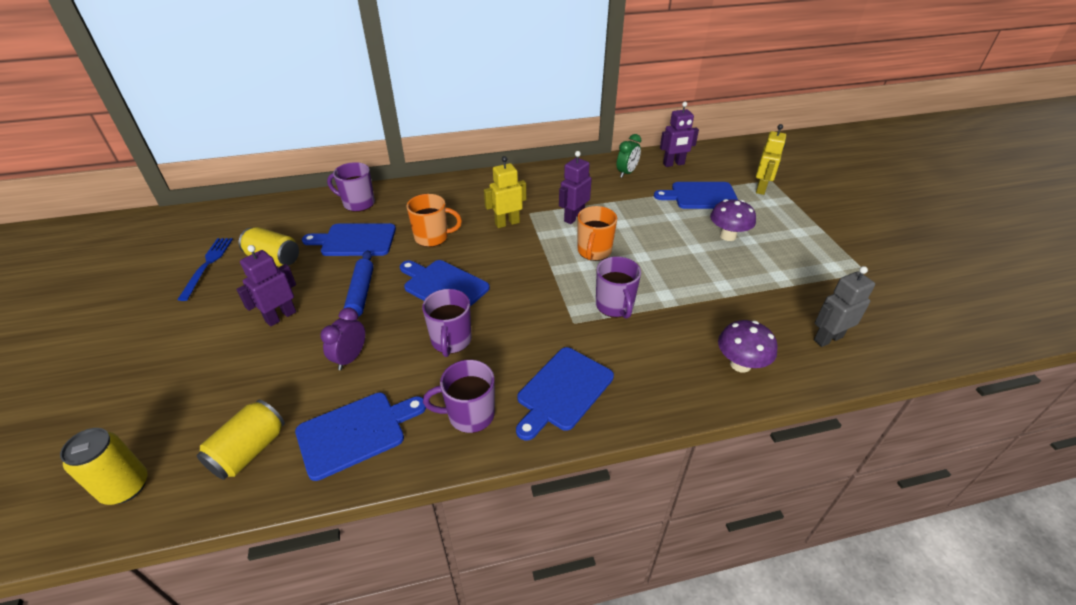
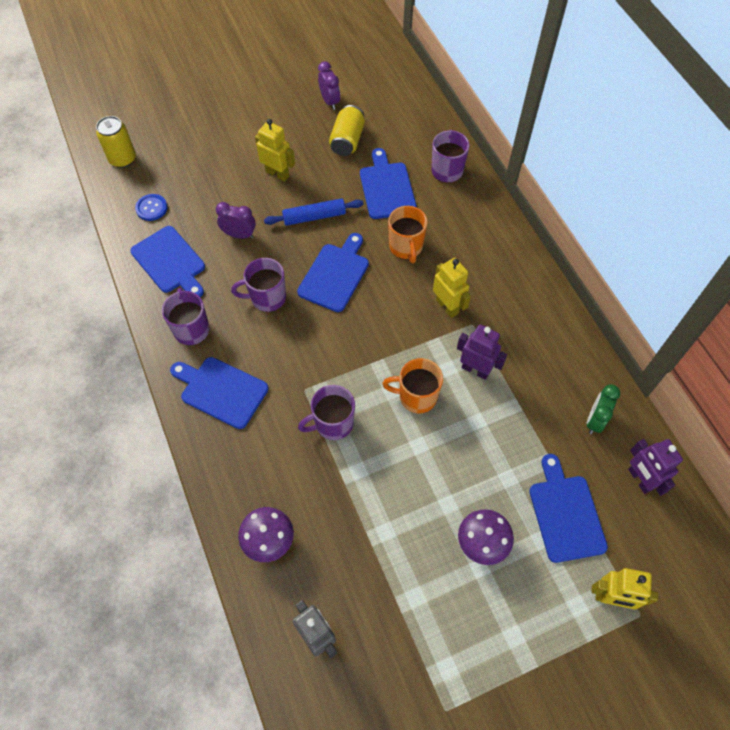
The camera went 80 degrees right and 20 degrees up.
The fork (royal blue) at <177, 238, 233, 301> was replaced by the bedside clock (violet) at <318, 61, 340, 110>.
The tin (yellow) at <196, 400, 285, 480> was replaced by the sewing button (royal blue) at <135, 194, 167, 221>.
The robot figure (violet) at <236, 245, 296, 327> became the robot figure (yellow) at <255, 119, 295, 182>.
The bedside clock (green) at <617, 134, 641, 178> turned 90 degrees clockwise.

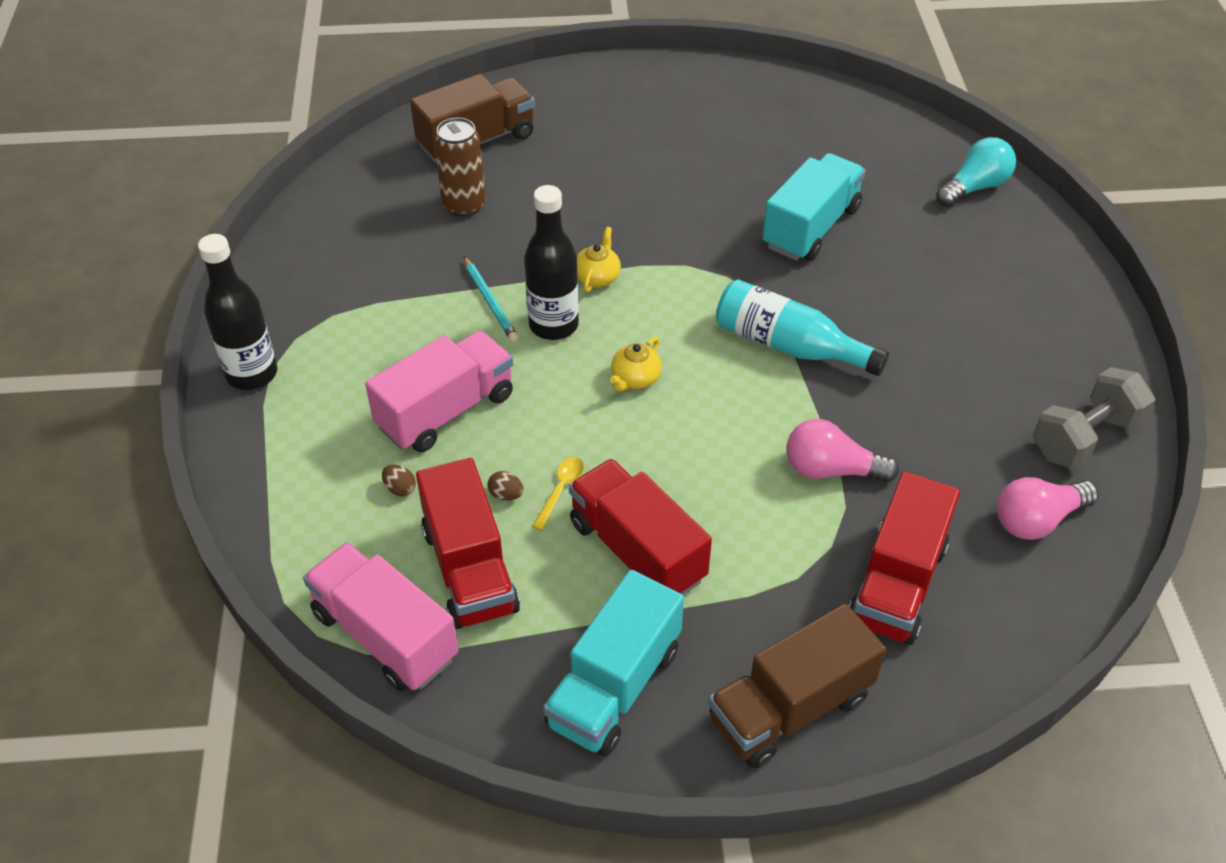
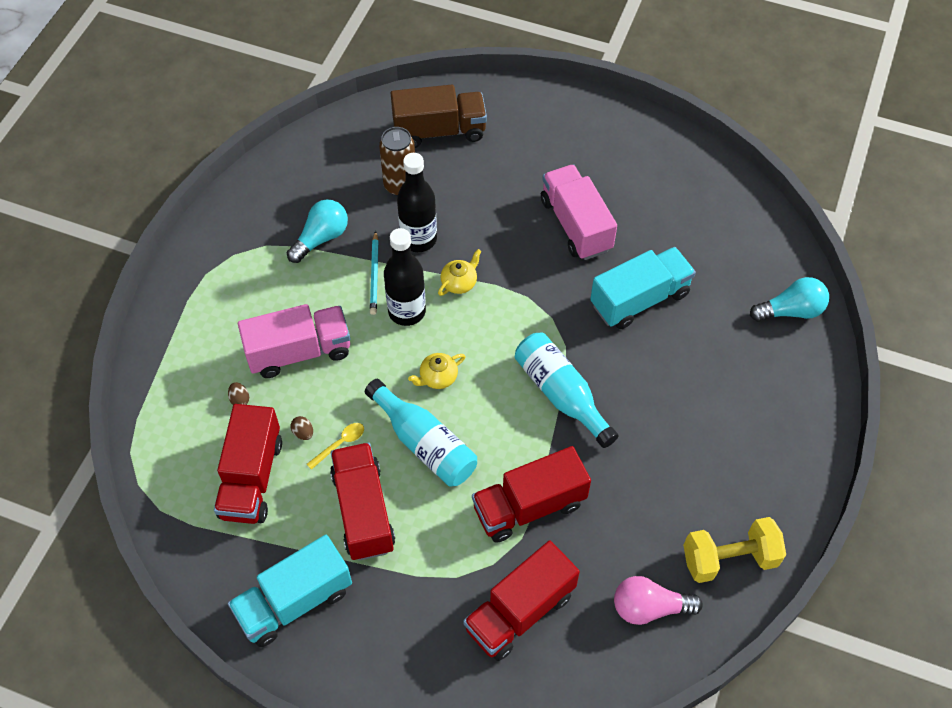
The camera went 25 degrees right and 10 degrees up.
The bottle (ebony) moved from <198, 234, 277, 390> to <397, 153, 437, 252>.
The lorry (rose-pink) moved from <303, 542, 459, 691> to <541, 164, 617, 260>.
The lorry (russet) at <708, 604, 886, 769> disappeared.
The light bulb (rose-pink) at <787, 419, 899, 483> was replaced by the lorry (scarlet) at <472, 446, 591, 543>.
The free weight (grey) at <1033, 367, 1155, 469> became the free weight (yellow) at <683, 517, 786, 583>.
The light bulb (aqua) at <287, 199, 348, 263> appeared.
The bottle (aqua) at <365, 379, 477, 487> appeared.

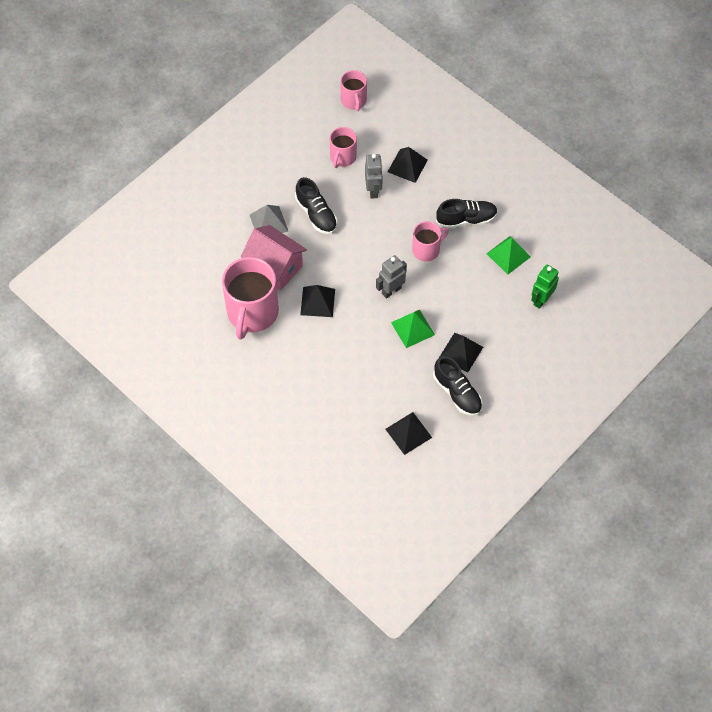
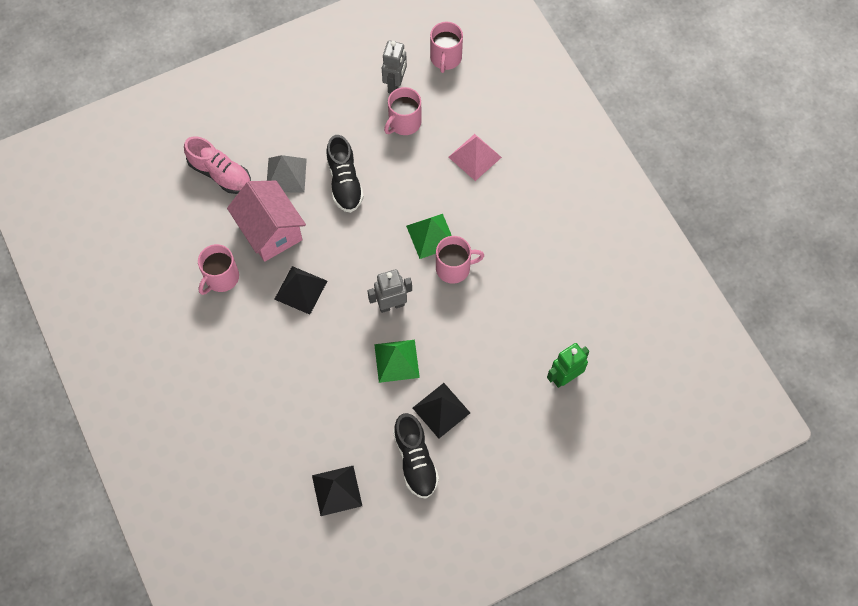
The camera went 20 degrees right and 5 degrees up.
The mug (rose-pink) at <222, 257, 279, 340> changed to 0.54 times the size.
The robot figure (grey) moved from <365, 154, 383, 199> to <382, 40, 407, 94>.
The pyramid shape (ebony) at <388, 147, 428, 183> became the pyramid shape (rose-pink) at <448, 134, 502, 181>.
The lace-up shoe (ebony) at <436, 199, 498, 229> disappeared.
The pyramid shape (green) moved from <486, 236, 531, 274> to <406, 214, 452, 259>.
The lace-up shoe (rose-pink) at <184, 136, 251, 194> appeared.

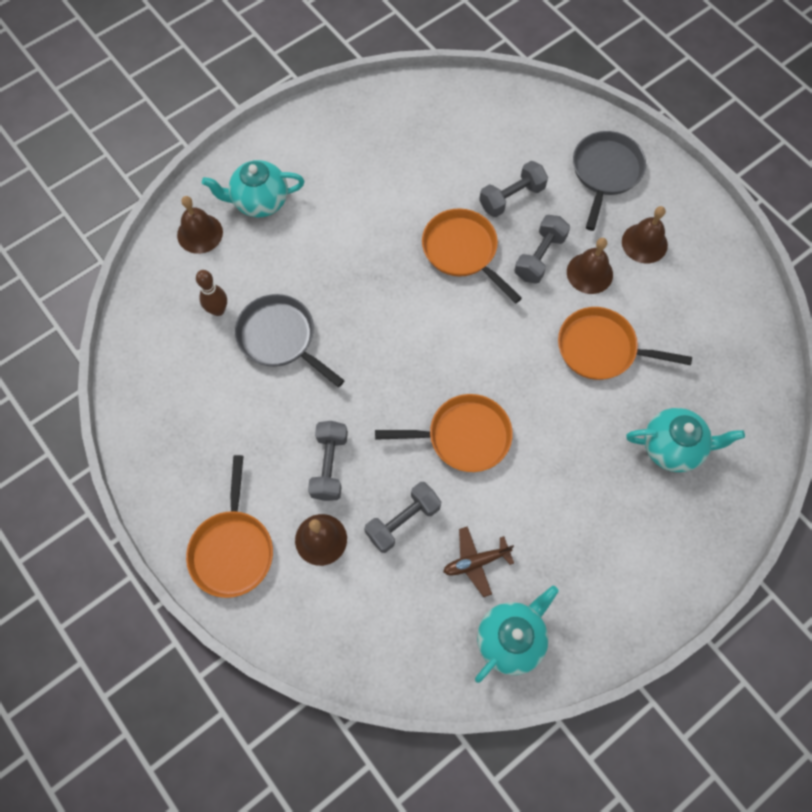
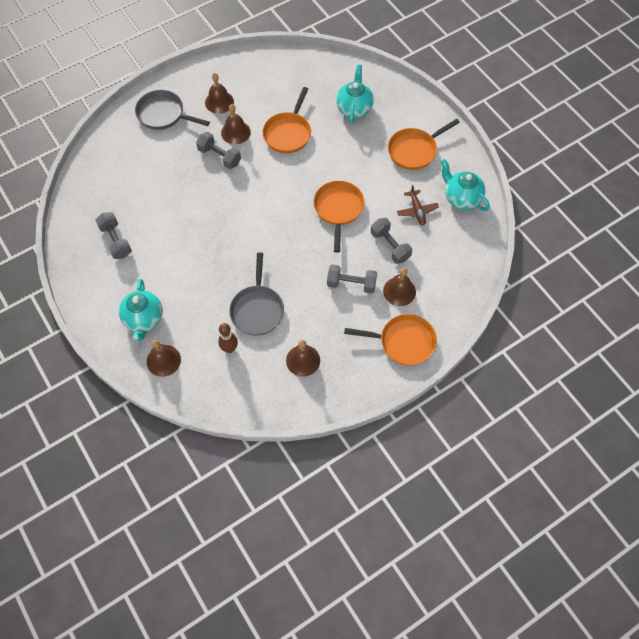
The camera went 85 degrees left and 5 degrees down.
The pan (grey) at <235, 294, 345, 387> turned 45 degrees counterclockwise.
The pan (orange) moved from <422, 208, 522, 304> to <388, 119, 460, 170>.
The free weight (grey) moved from <479, 161, 548, 217> to <95, 212, 132, 259>.
The school bell (russet) at <286, 340, 320, 377> appeared.

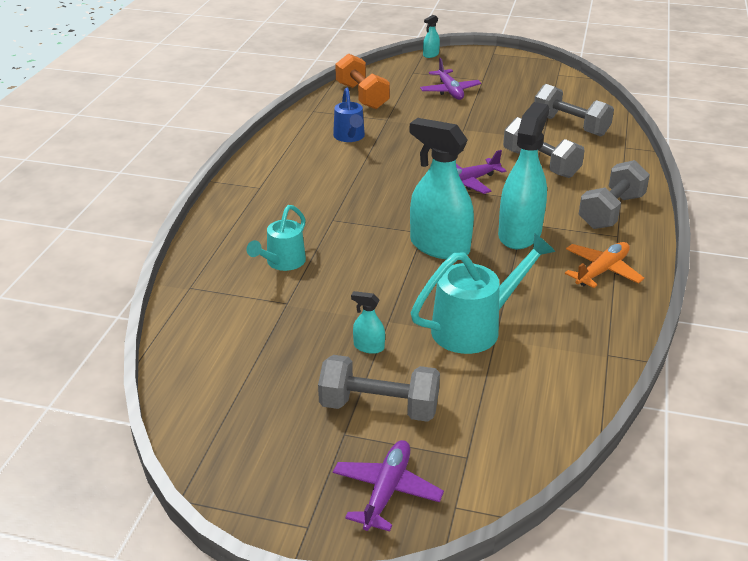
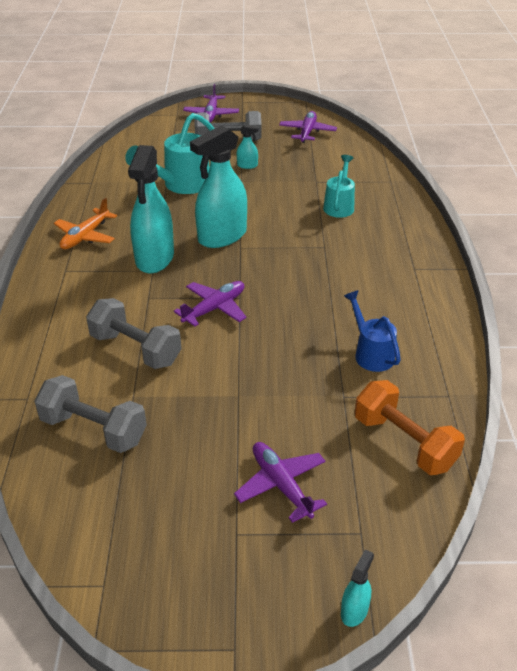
The camera went 165 degrees right and 5 degrees up.
The spray bottle (aqua) at <409, 118, 474, 259> turned 120 degrees clockwise.
The free weight (grey) at <579, 160, 650, 229> disappeared.
The toy plane (violet) at <279, 111, 337, 143> appeared.

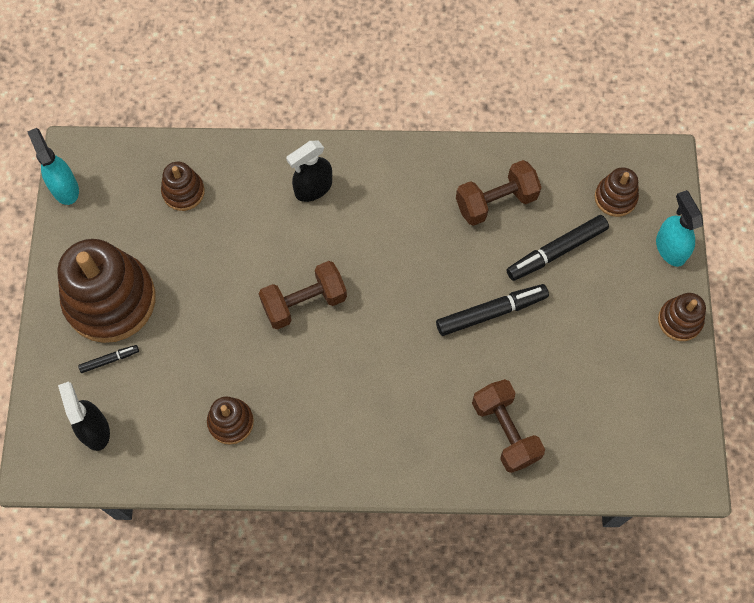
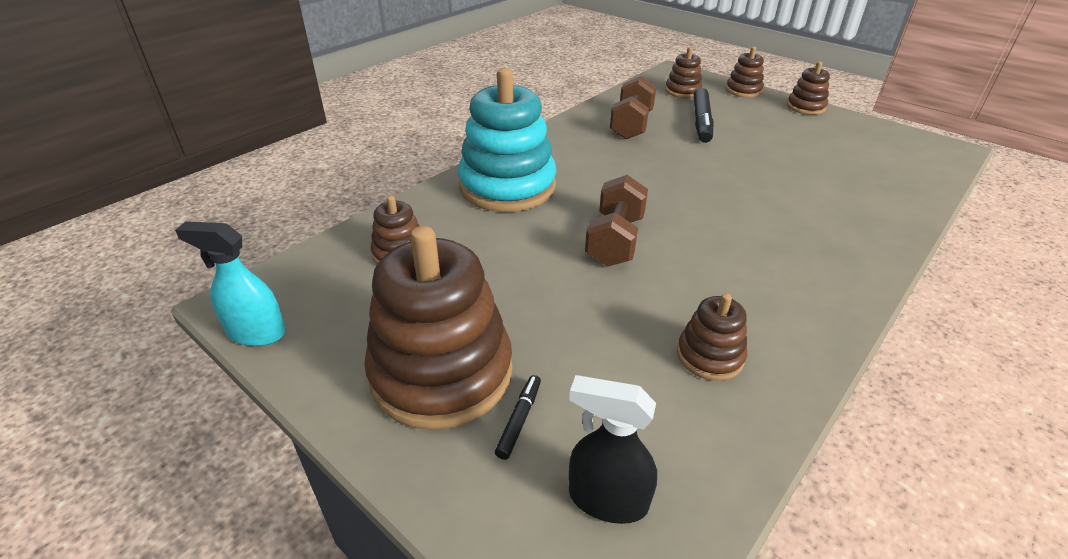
The camera went 50 degrees left and 30 degrees down.
The spray bottle (ebony) at <286, 141, 332, 202> was replaced by the ring stacker (aqua) at <458, 68, 556, 212>.
The felt pen (ebony) at <436, 284, 549, 336> disappeared.
The free weight (russet) at <472, 379, 545, 473> disappeared.
The spray bottle (aqua) at <656, 190, 703, 267> was replaced by the ring stacker (russet) at <726, 47, 764, 98>.

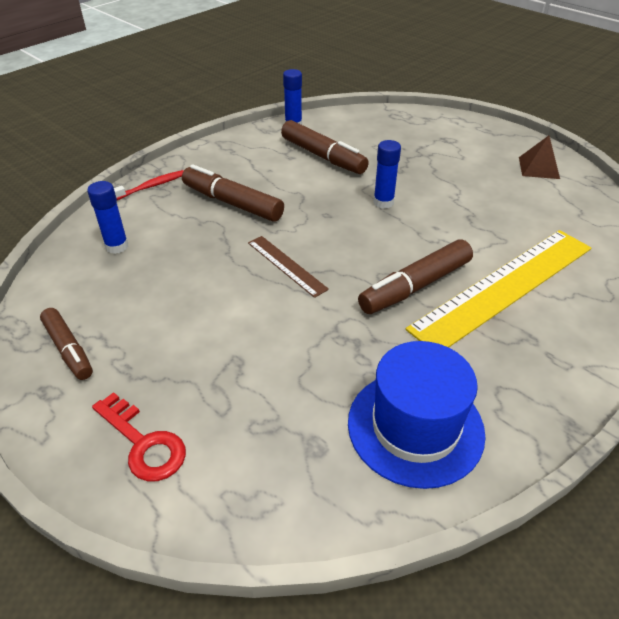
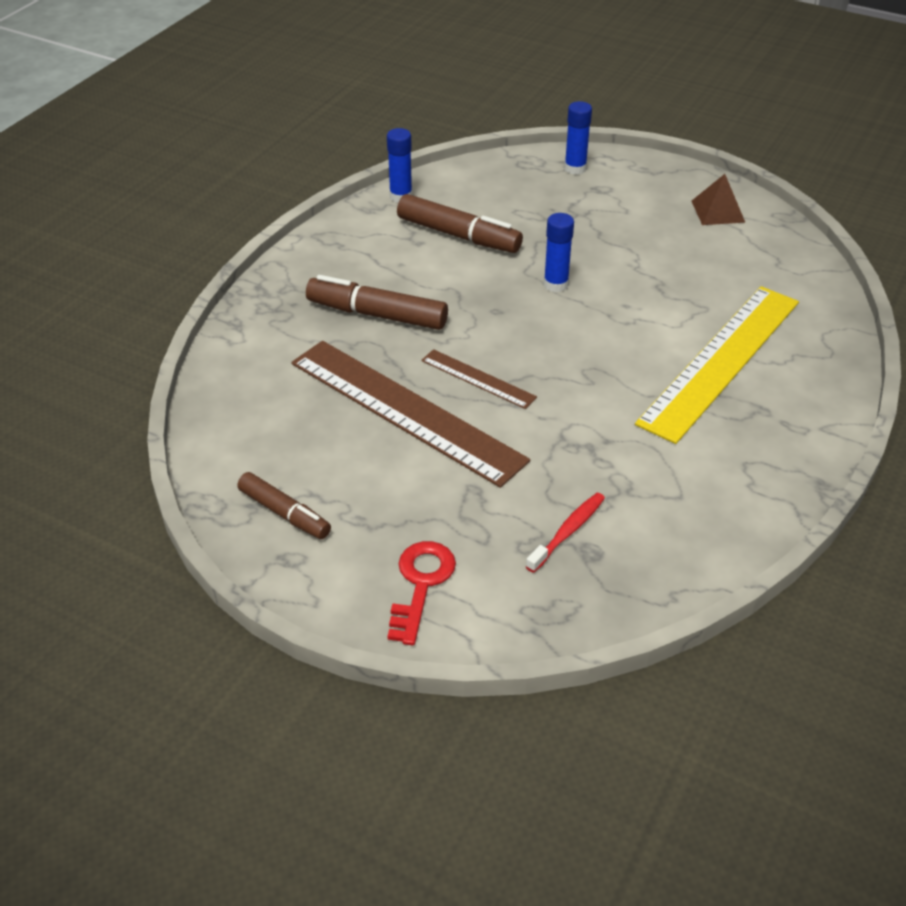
The camera went 15 degrees left and 0 degrees up.
The glue (royal blue) moved from <87, 181, 129, 254> to <564, 101, 592, 175>.
The door key (scarlet) at <92, 392, 186, 481> turned 105 degrees counterclockwise.
The tooth brush (scarlet) moved from <114, 170, 184, 200> to <526, 493, 605, 573>.
The hat (royal blue) at <348, 341, 486, 489> disappeared.
The felt pen (russet) at <358, 239, 473, 314> disappeared.
The measuring stick (russet) at <291, 341, 530, 488> appeared.

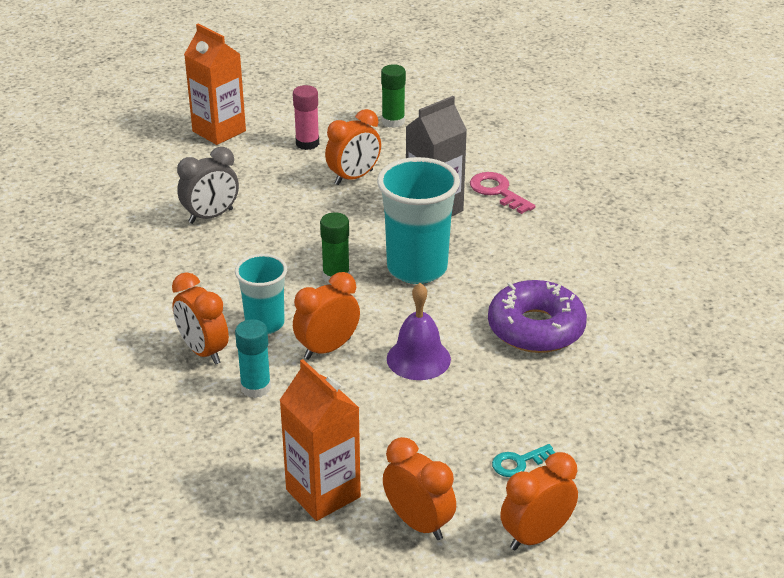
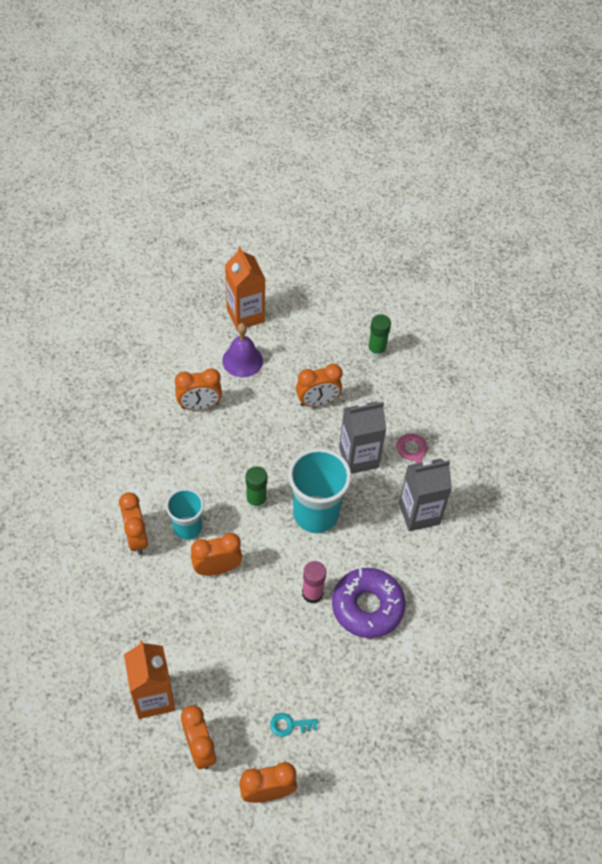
The camera went 20 degrees right and 20 degrees up.
The bedside clock (grey) at <177, 147, 239, 224> became the bedside clock (orange) at <175, 368, 222, 410>.
The glue (aqua) at <235, 319, 271, 398> disappeared.
The glue (rose-pink) moved from <293, 85, 319, 150> to <302, 561, 326, 604>.
The school bell (violet) moved from <387, 283, 451, 380> to <222, 323, 263, 378>.
The juice carton (grey) at <399, 458, 452, 531> appeared.

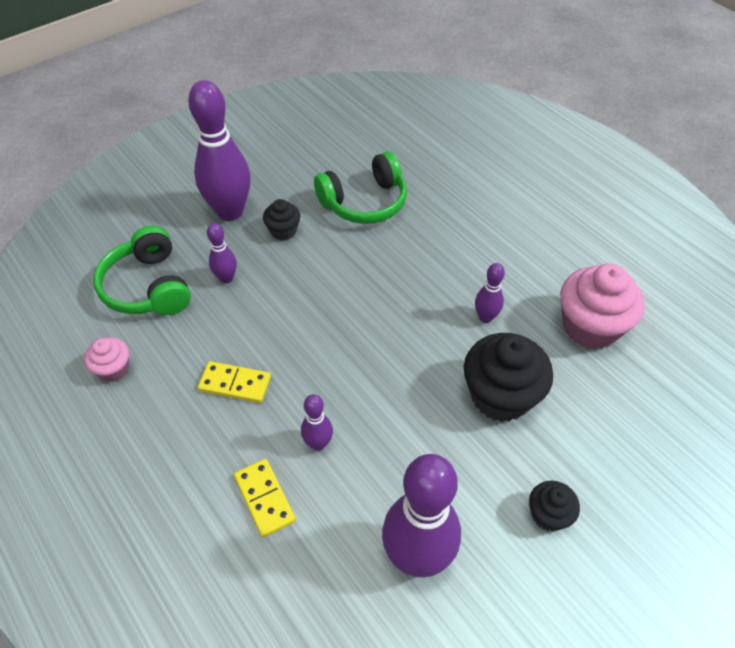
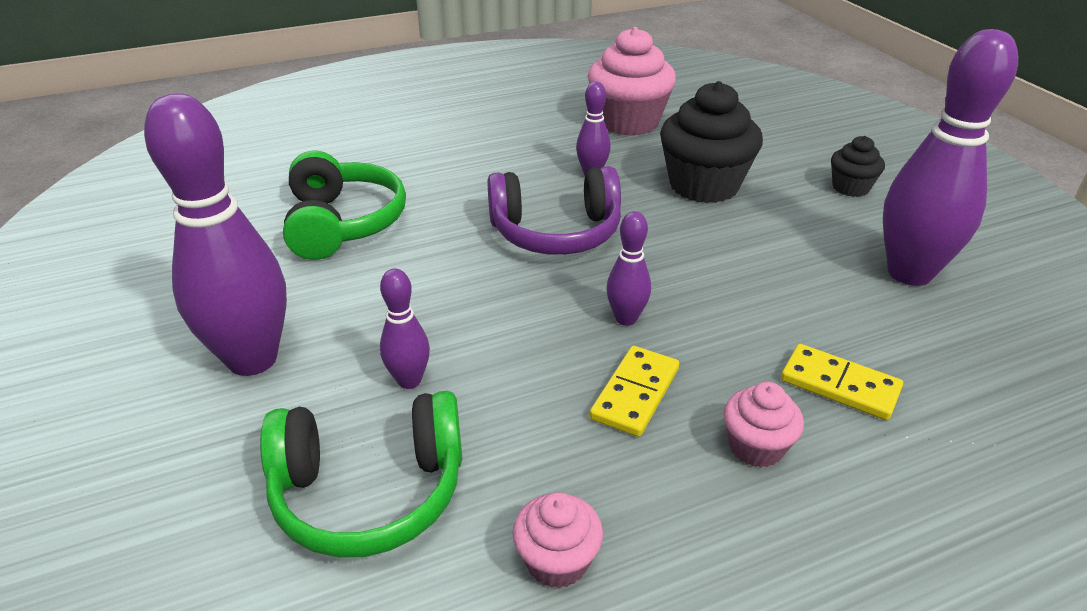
The camera went 75 degrees left and 15 degrees down.
The domino tile (yellow) at <234, 459, 296, 537> turned 45 degrees clockwise.
The cupcake (ebony) at <263, 199, 300, 240> disappeared.
The skittle (violet) moved from <301, 394, 333, 451> to <606, 211, 651, 326>.
The headphones (violet) at <488, 166, 621, 255> appeared.
The cupcake (rose-pink) at <724, 382, 804, 468> appeared.

